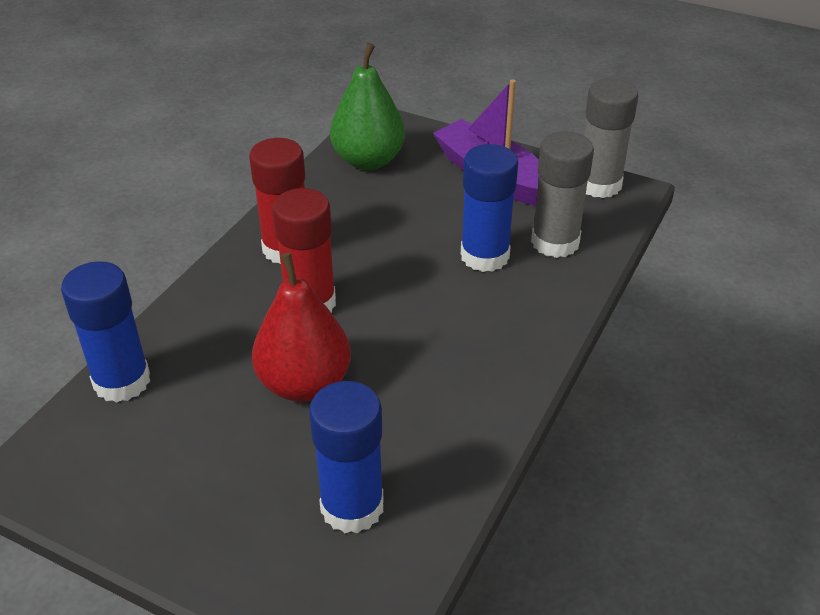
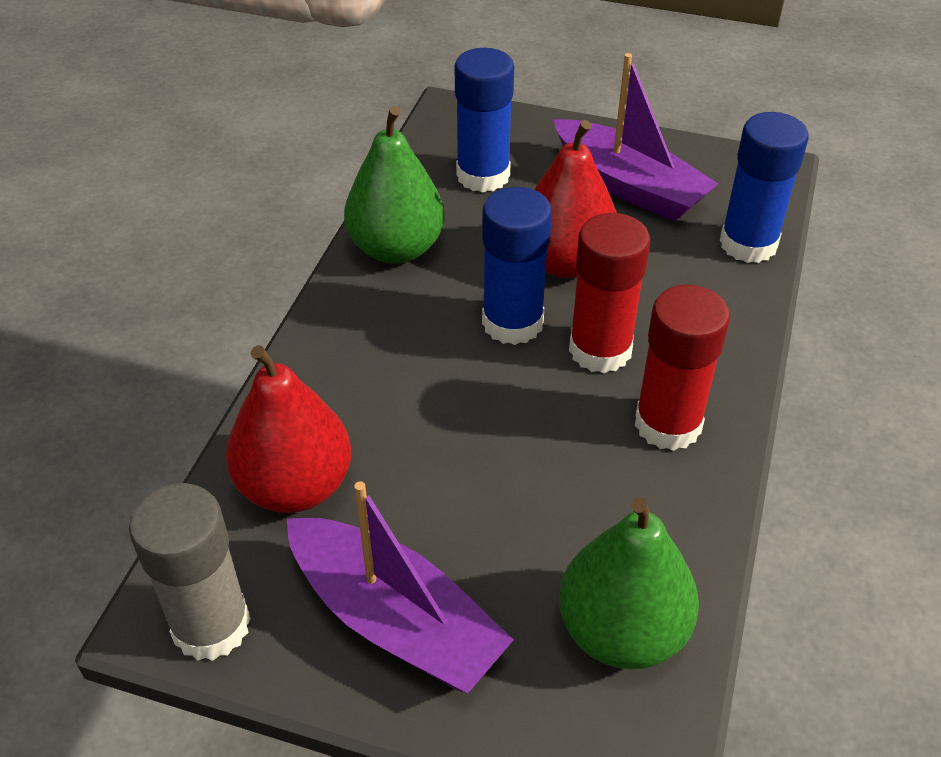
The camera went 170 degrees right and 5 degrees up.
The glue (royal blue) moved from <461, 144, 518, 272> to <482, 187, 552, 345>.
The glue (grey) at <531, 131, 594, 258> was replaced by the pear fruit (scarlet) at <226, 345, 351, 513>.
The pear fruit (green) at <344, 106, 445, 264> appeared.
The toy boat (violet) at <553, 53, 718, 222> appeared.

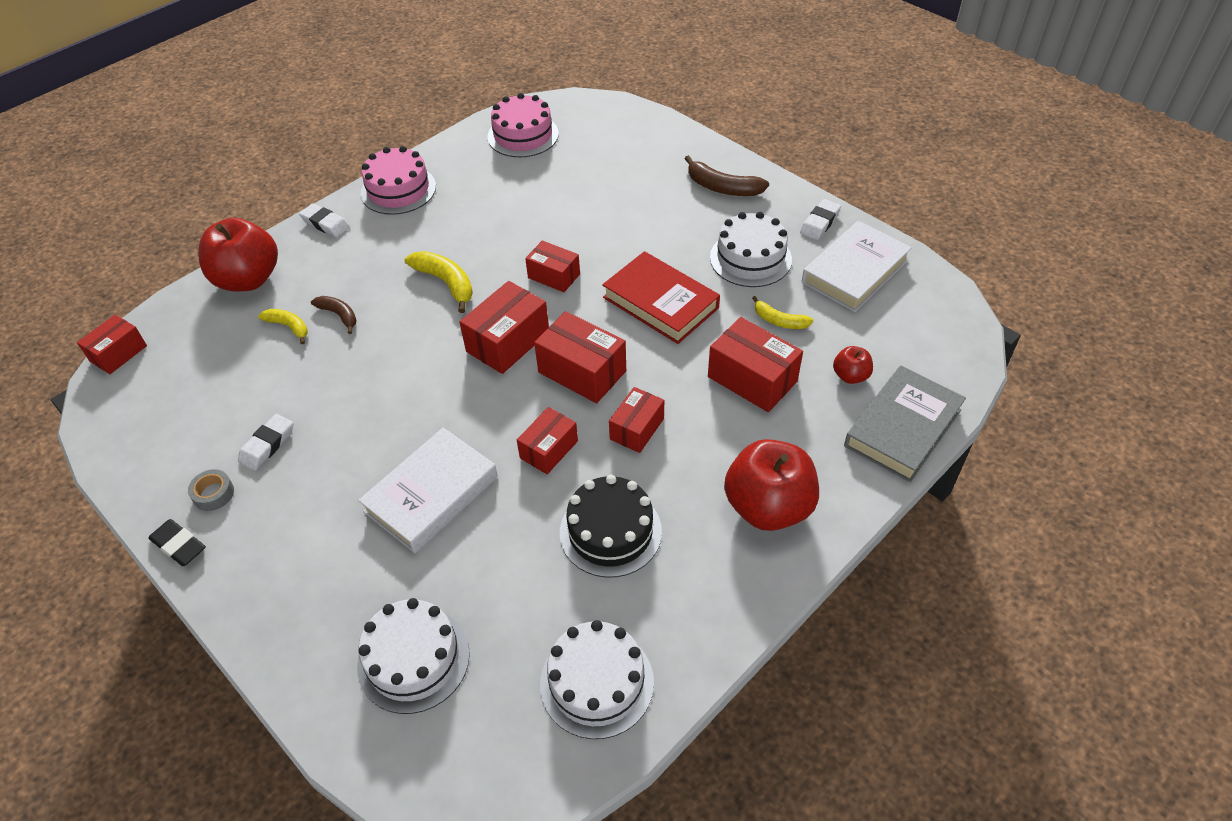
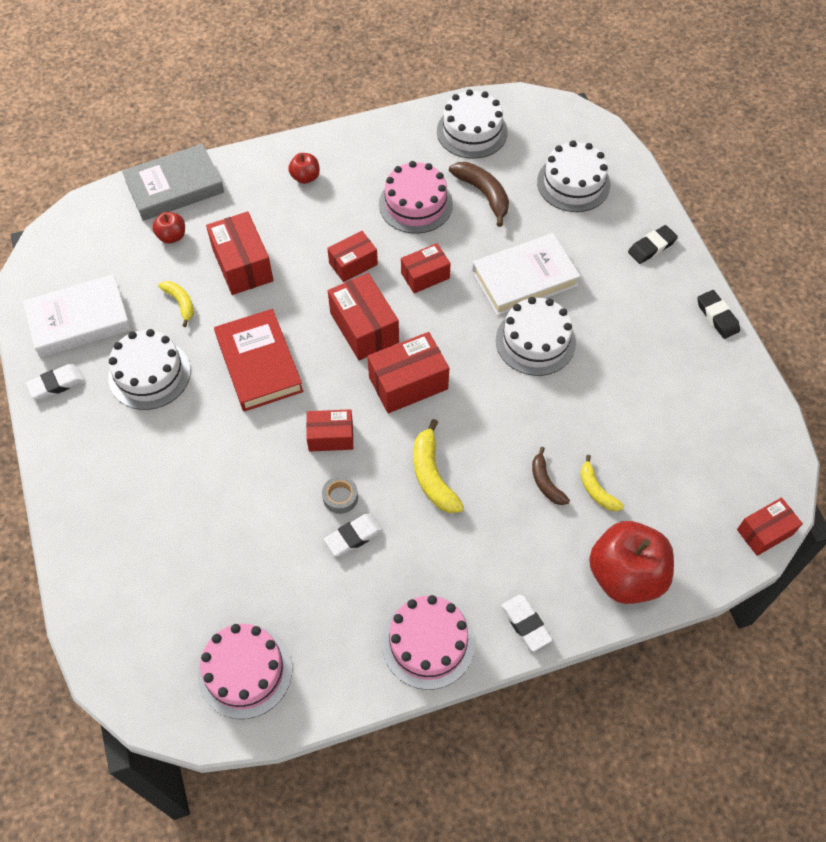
The camera went 155 degrees left and 10 degrees up.
The tape (grey) moved from <188, 469, 234, 511> to <322, 476, 358, 514>.
The gum eraser (snow-white) moved from <238, 414, 293, 471> to <324, 514, 383, 556>.
The parcel (scarlet) at <525, 240, 580, 292> turned 60 degrees counterclockwise.
The layer cake (ebony) at <560, 475, 662, 578> became the layer cake (rose-pink) at <379, 161, 453, 234>.
The banana fruit (russet) moved from <685, 155, 769, 196> to <449, 162, 509, 227>.
The apple (scarlet) at <724, 439, 819, 531> changed to 0.47 times the size.
The layer cake (snow-white) at <496, 297, 576, 376> appeared.
The gum eraser (ebony) at <628, 225, 678, 264> appeared.

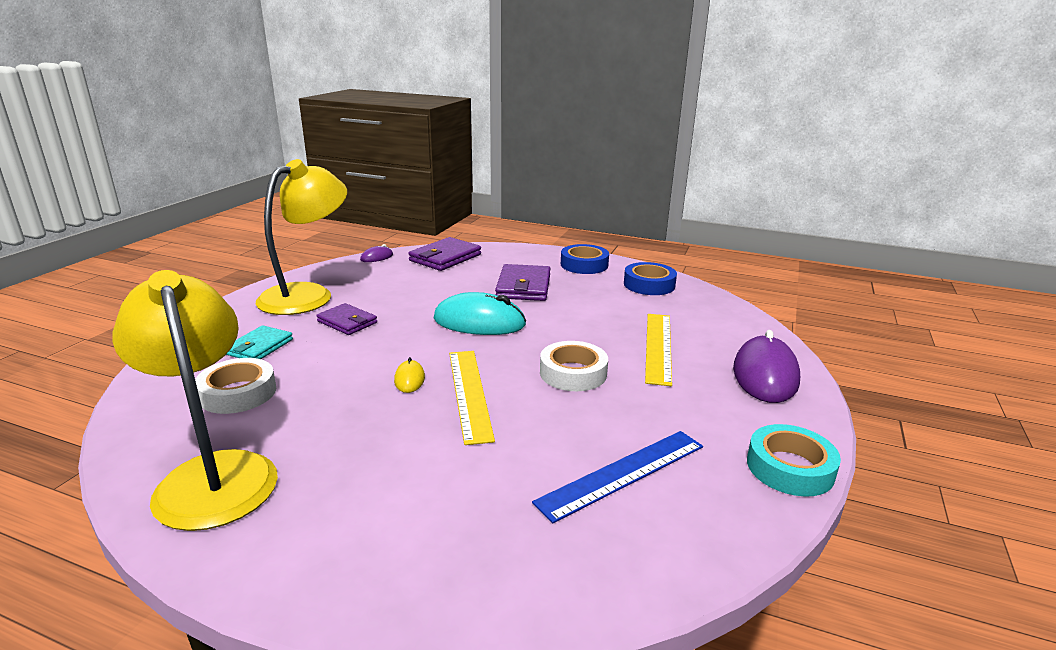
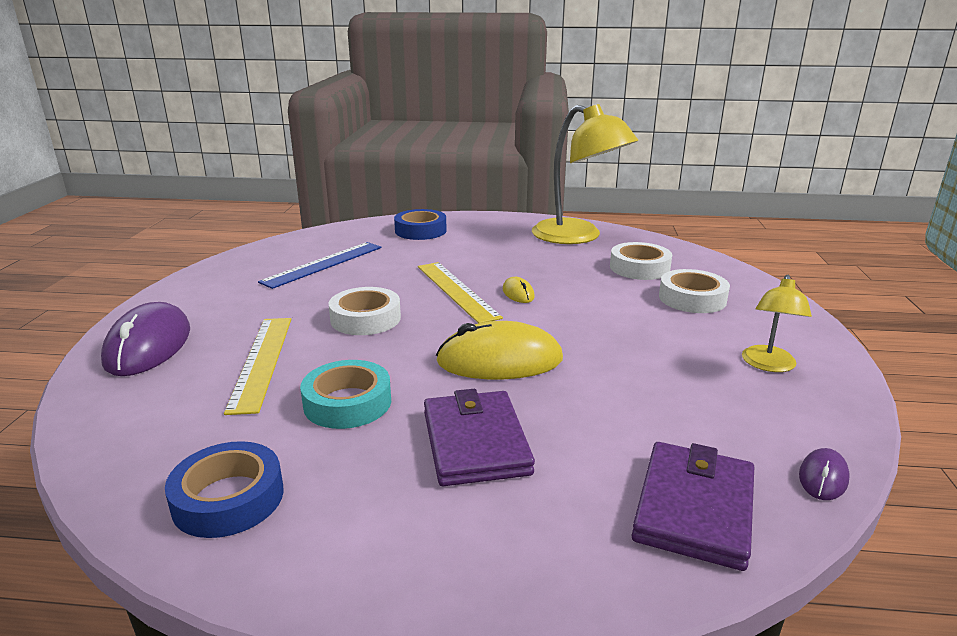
The camera went 165 degrees right and 0 degrees up.
The card wallet (aqua) at <226, 325, 293, 359> was replaced by the tape (snow-white) at <659, 269, 730, 313>.
The reading lamp (yellow) at <256, 159, 347, 315> changed to 0.50 times the size.
The card wallet (violet) at <316, 303, 377, 335> disappeared.
The PC mouse (aqua) at <434, 292, 526, 335> became the PC mouse (yellow) at <436, 321, 563, 379>.
The tape (royal blue) moved from <561, 244, 609, 274> to <394, 209, 447, 240>.
The tape (aqua) moved from <747, 424, 841, 497> to <300, 360, 391, 429>.

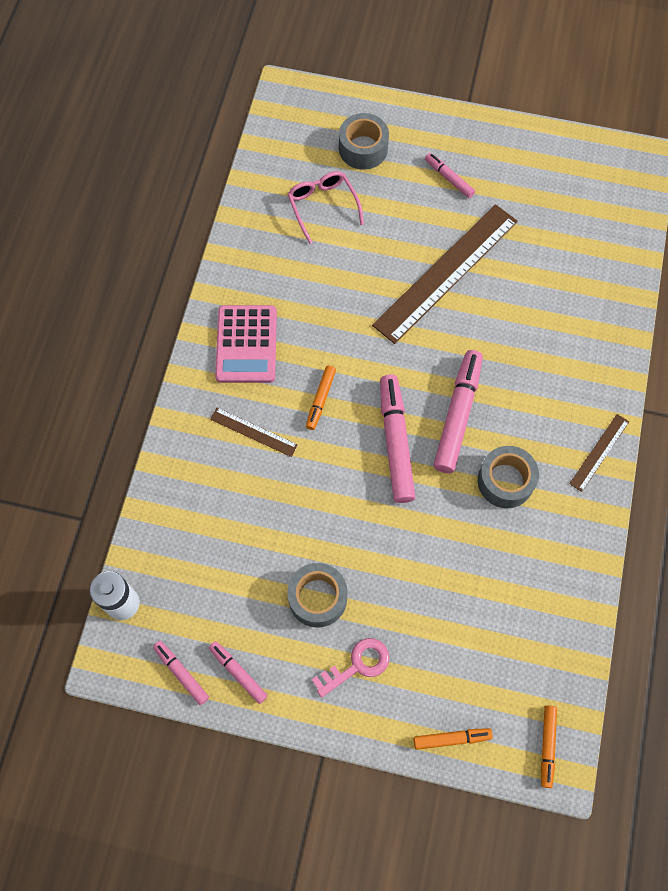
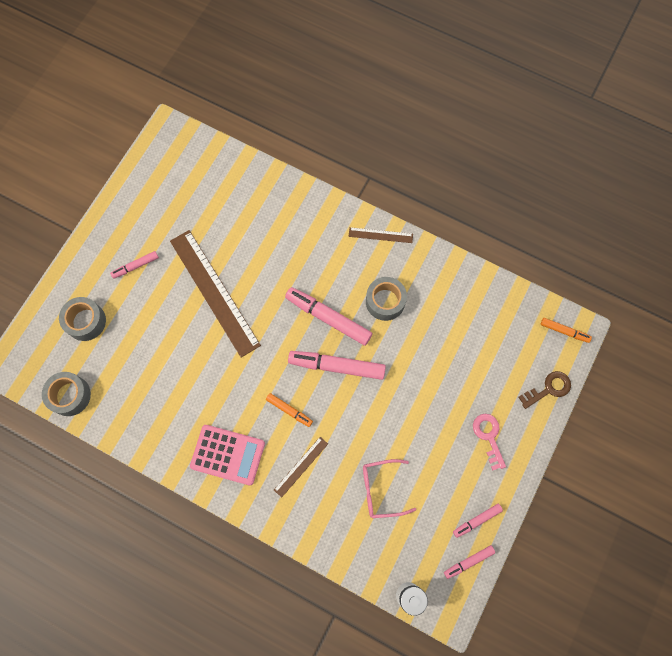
The camera went 75 degrees left and 5 degrees up.
The spectacles (rose-pink) moved from <287, 171, 364, 244> to <363, 459, 416, 518>.
The tape (grey) moved from <287, 563, 348, 628> to <42, 372, 91, 416>.
The felt pen (orange) at <414, 728, 493, 750> was replaced by the door key (russet) at <518, 371, 571, 409>.
The measuring stick (russet) at <569, 414, 629, 492> turned 45 degrees counterclockwise.

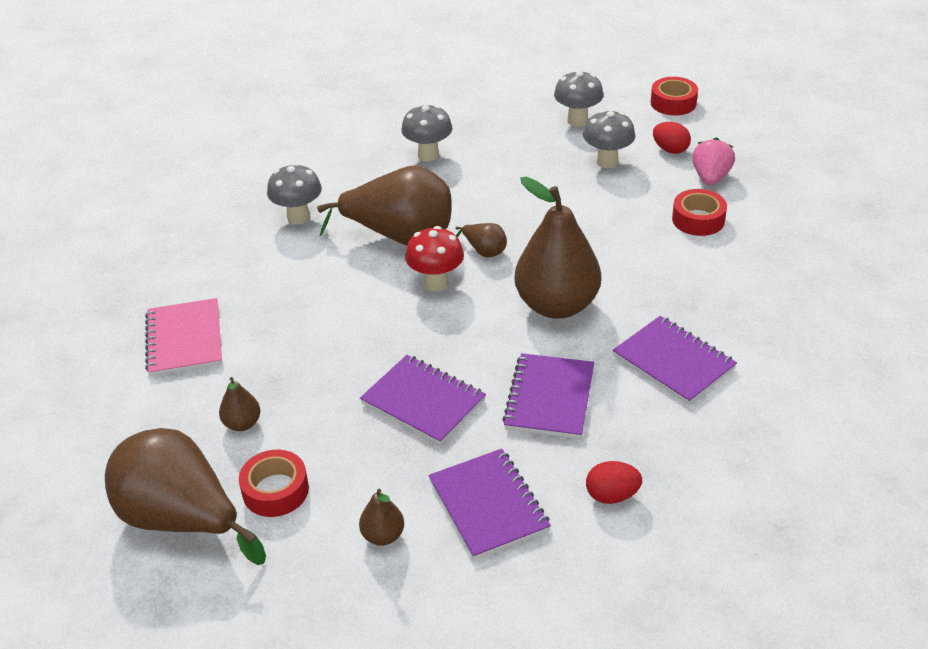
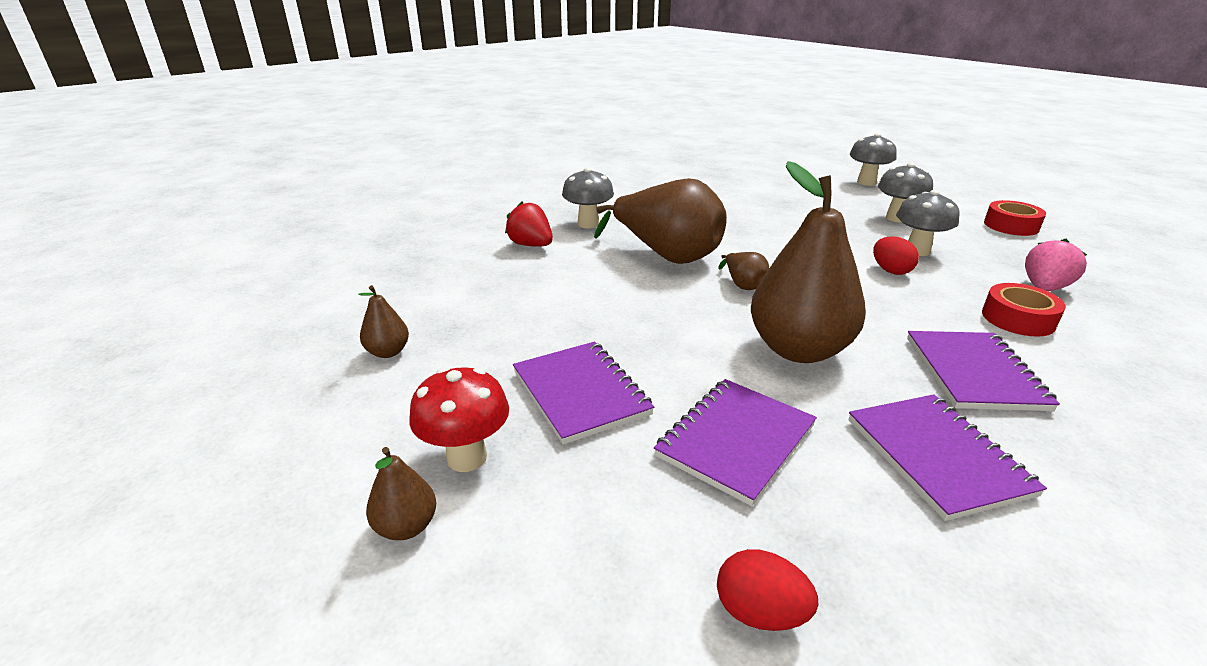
The camera went 25 degrees right and 10 degrees down.
The pear fruit (russet) at <105, 428, 266, 565> disappeared.
The exercise book (rose-pink) at <145, 298, 222, 376> disappeared.
The tape (scarlet) at <239, 450, 309, 517> disappeared.
The fungus (grey) moved from <401, 104, 452, 162> to <850, 133, 897, 186>.
The fungus (scarlet) moved from <405, 226, 464, 291> to <409, 367, 509, 472>.
The exercise book (violet) moved from <429, 449, 551, 560> to <907, 331, 1060, 411>.
The egg (scarlet) moved from <653, 122, 691, 154> to <873, 236, 919, 275>.
The strawberry (scarlet) at <505, 202, 553, 247> appeared.

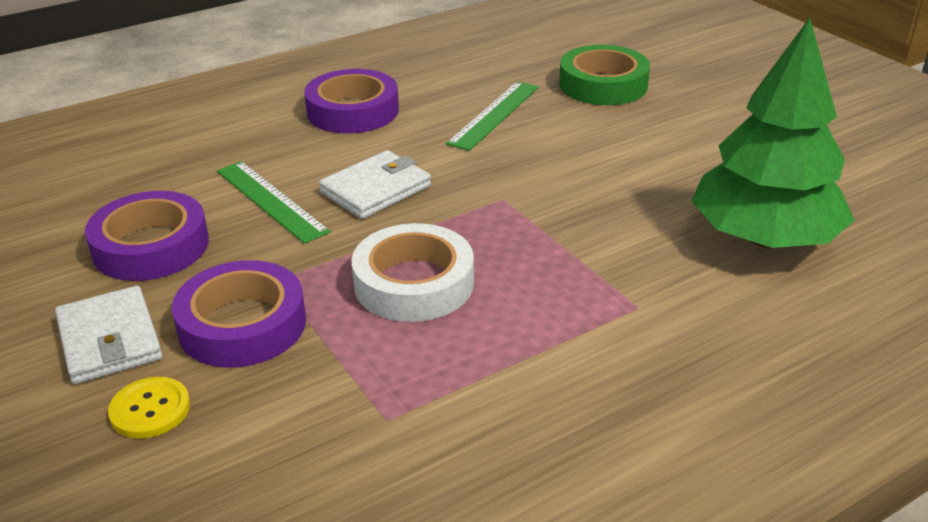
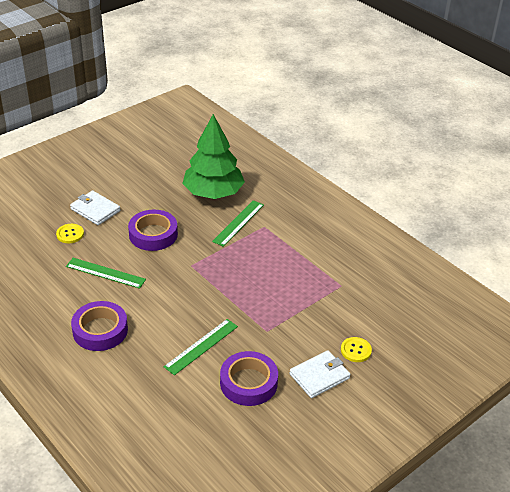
The camera went 100 degrees left and 5 degrees up.
The tape (violet) moved from <172, 260, 306, 368> to <128, 210, 178, 251>.
The card wallet (snow-white) moved from <319, 150, 431, 219> to <70, 191, 120, 225>.
The tape (snow-white) at <352, 223, 474, 322> disappeared.
The tape (green) at <559, 45, 650, 105> was replaced by the sewing button (yellow) at <56, 224, 84, 243>.
The measuring stick (green) at <212, 200, 264, 247> appeared.

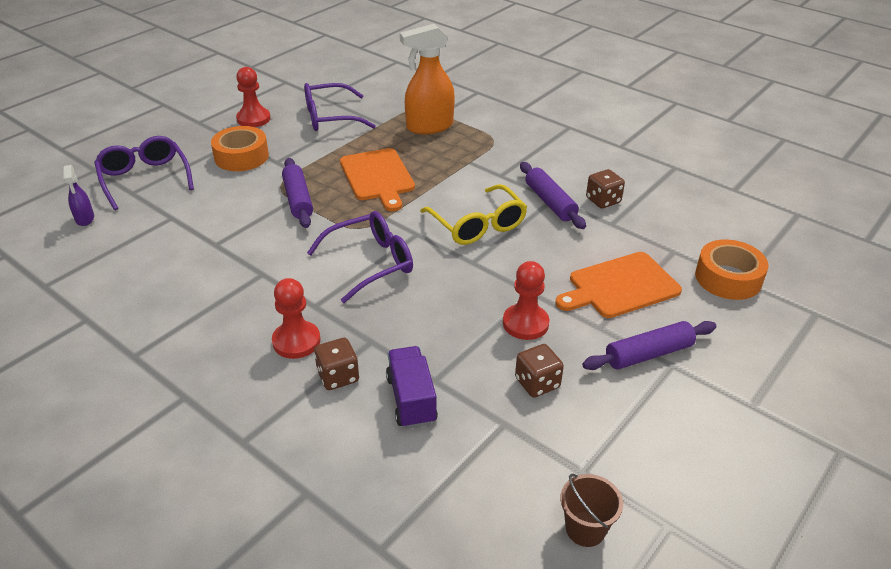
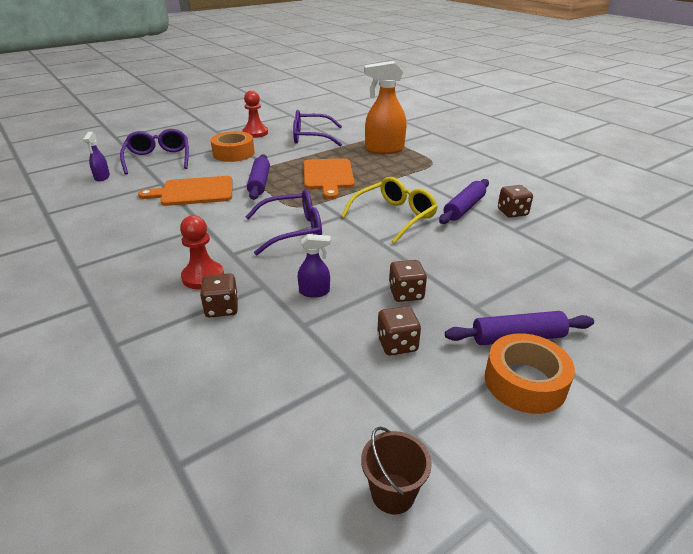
The camera went 15 degrees right and 5 degrees down.
The lorry (violet) at <386, 346, 438, 429> disappeared.
The spectacles (yellow) at <420, 184, 527, 245> turned 120 degrees counterclockwise.
The game pawn (scarlet) at <503, 261, 550, 340> was replaced by the dice (russet) at <389, 260, 427, 302>.
The dough roller (violet) at <520, 162, 586, 229> turned 45 degrees clockwise.
The chopping board (orange) moved from <555, 252, 682, 318> to <138, 176, 233, 206>.
The tape (orange) moved from <695, 239, 769, 300> to <485, 333, 575, 414>.
The spray bottle (violet) at <298, 234, 331, 298> appeared.

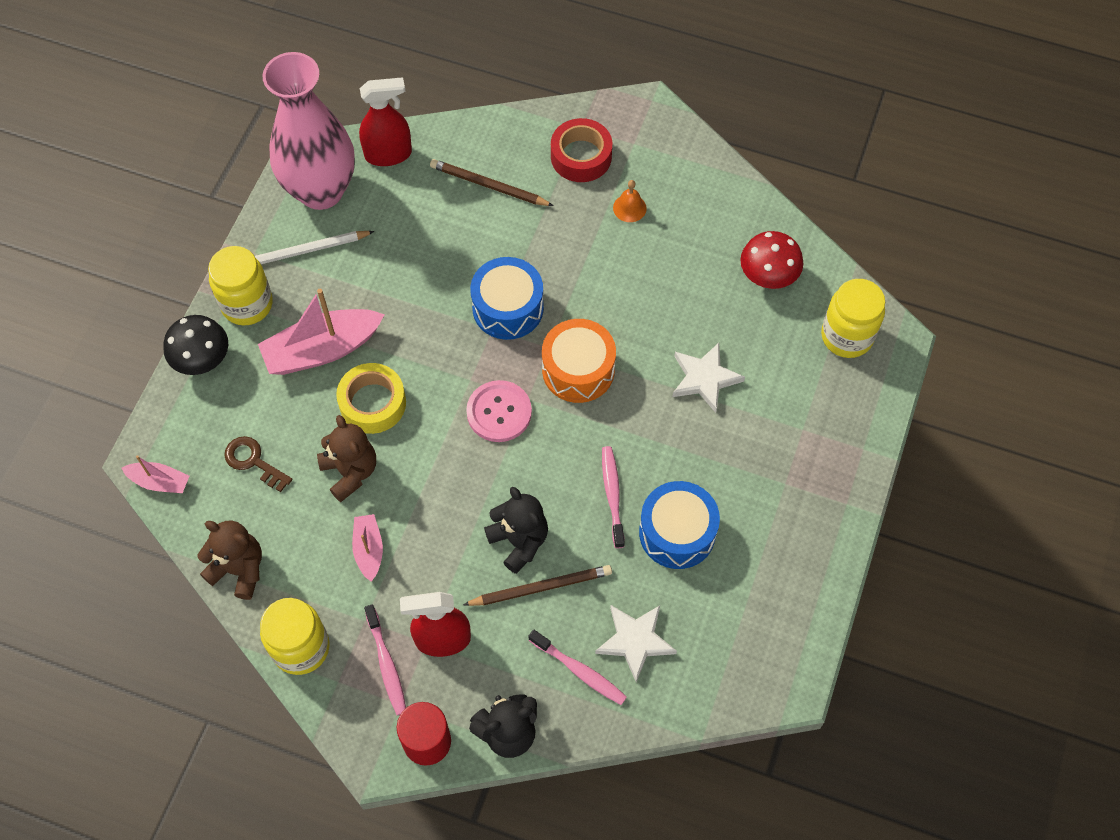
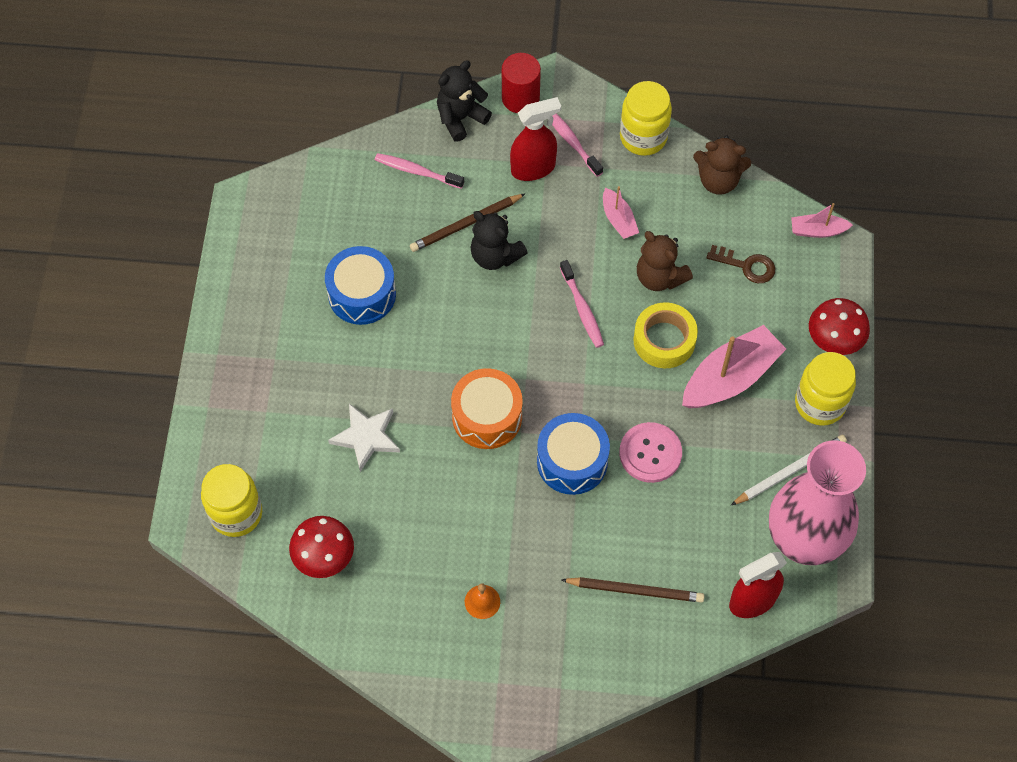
The camera went 165 degrees right and 0 degrees up.
The fungus (ebony) at <163, 315, 228, 375> became the fungus (scarlet) at <809, 298, 870, 355>.
The sewing button (rose-pink) moved from <466, 380, 532, 442> to <619, 422, 682, 483>.
The tape (scarlet) at <551, 118, 612, 182> disappeared.
The star shape (snow-white) at <595, 605, 677, 682> disappeared.
The tooth brush (rose-pink) moved from <602, 446, 625, 548> to <560, 260, 604, 348>.

